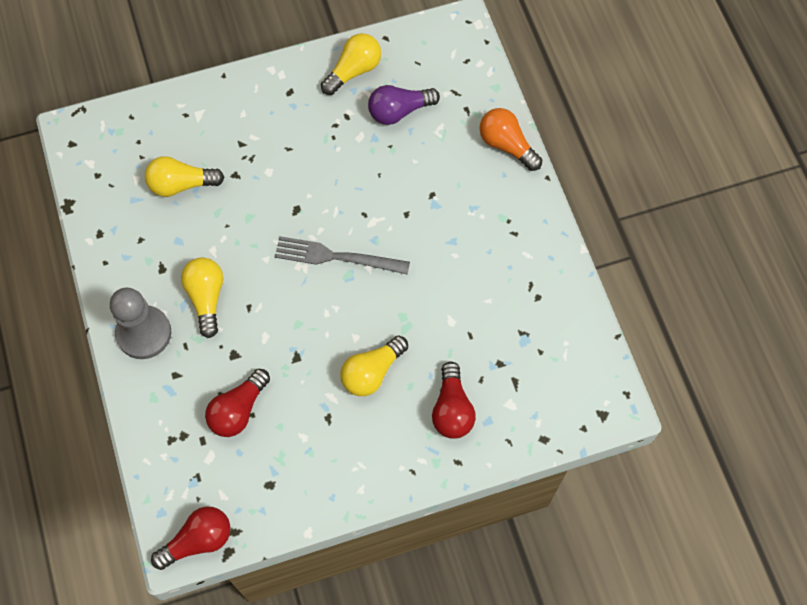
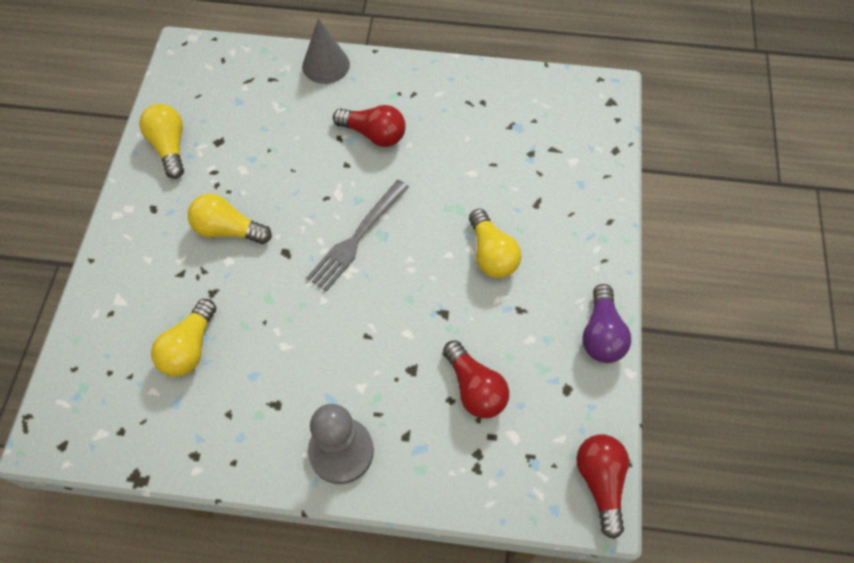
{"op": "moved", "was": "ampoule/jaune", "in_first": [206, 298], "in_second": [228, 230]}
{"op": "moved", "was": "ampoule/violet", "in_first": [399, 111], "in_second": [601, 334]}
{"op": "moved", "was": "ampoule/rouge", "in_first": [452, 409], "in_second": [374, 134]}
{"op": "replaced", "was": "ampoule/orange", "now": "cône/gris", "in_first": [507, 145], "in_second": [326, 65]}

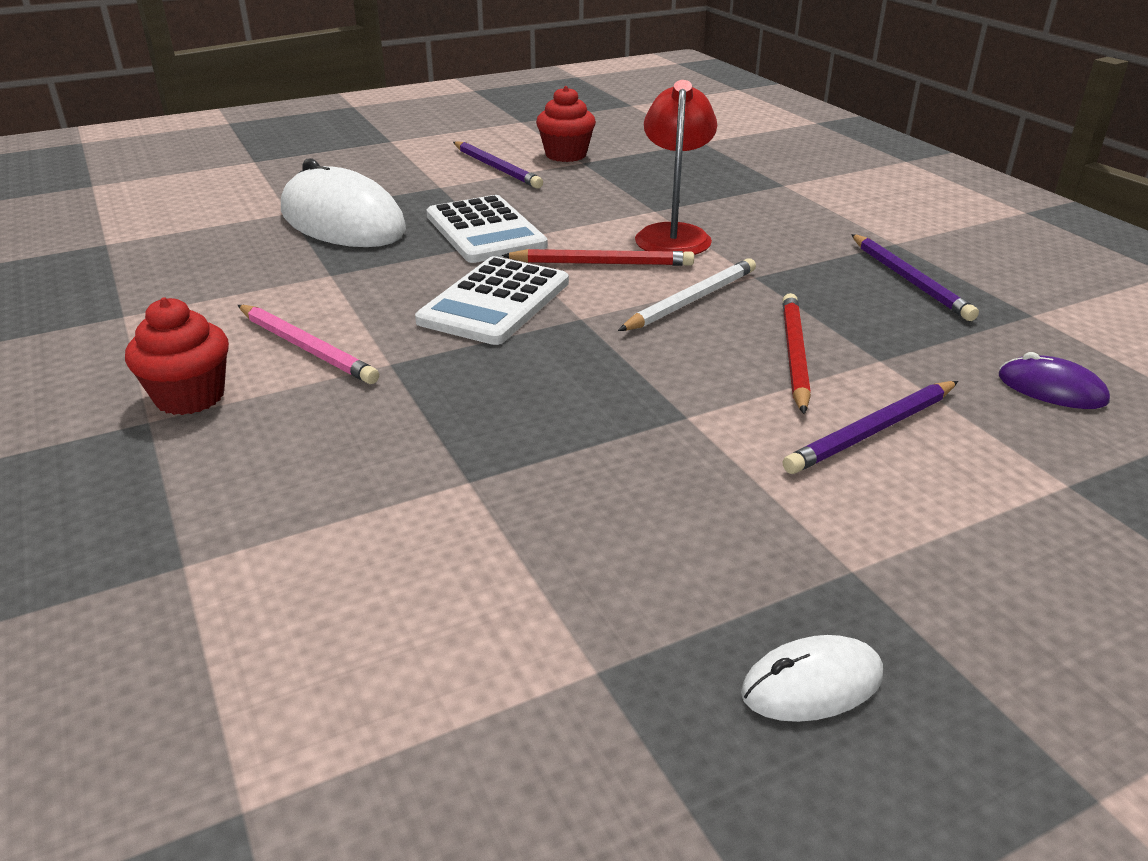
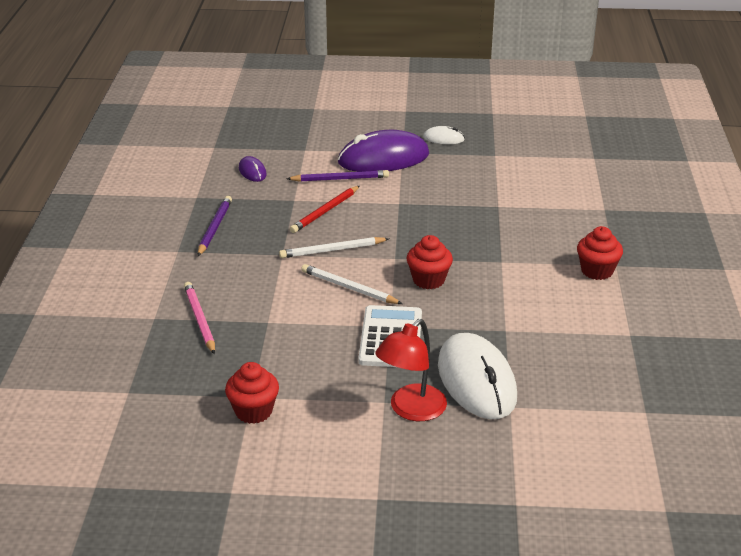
{"op": "moved", "was": "crayon/rose", "in_first": [306, 348], "in_second": [200, 320]}
{"op": "replaced", "was": "calculatrice/blanc", "now": "muffin/rouge", "in_first": [494, 302], "in_second": [428, 280]}
{"op": "removed", "was": "crayon/violet", "in_first": [496, 168]}
{"op": "recoloured", "was": "crayon/rouge", "now": "crayon/blanc", "in_first": [601, 263], "in_second": [349, 288]}
{"op": "moved", "was": "lampe/rouge", "in_first": [673, 234], "in_second": [411, 410]}
{"op": "added", "now": "souris/violet", "in_second": [383, 159]}

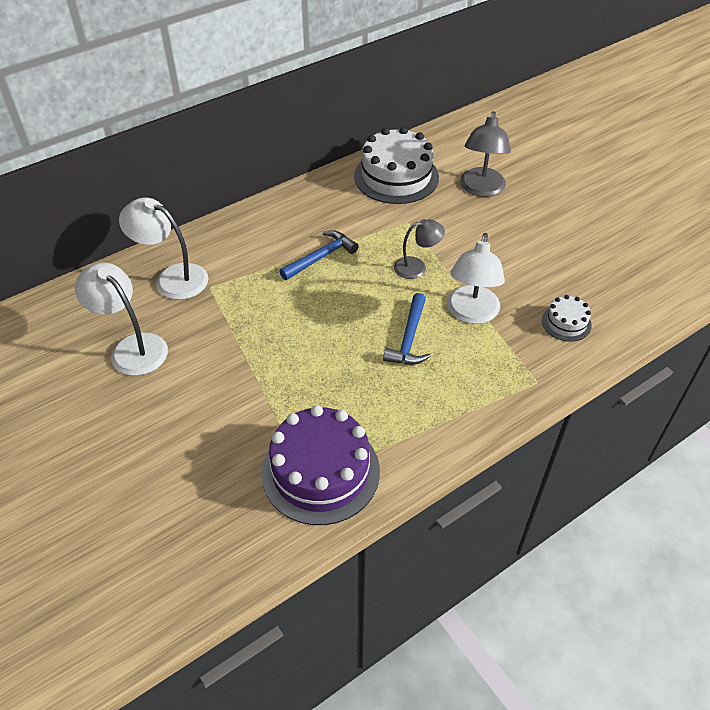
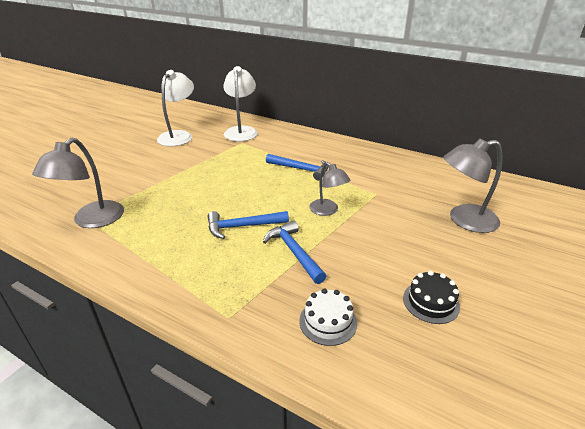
{"op": "replaced", "was": "gâteau/violet", "now": "lampe/gris", "in_first": [320, 471], "in_second": [92, 220]}
{"op": "removed", "was": "gâteau/blanc", "in_first": [396, 176]}
{"op": "replaced", "was": "lampe/blanc", "now": "marteau/bleu", "in_first": [471, 313], "in_second": [294, 252]}
{"op": "added", "now": "gâteau/noir", "in_second": [431, 302]}

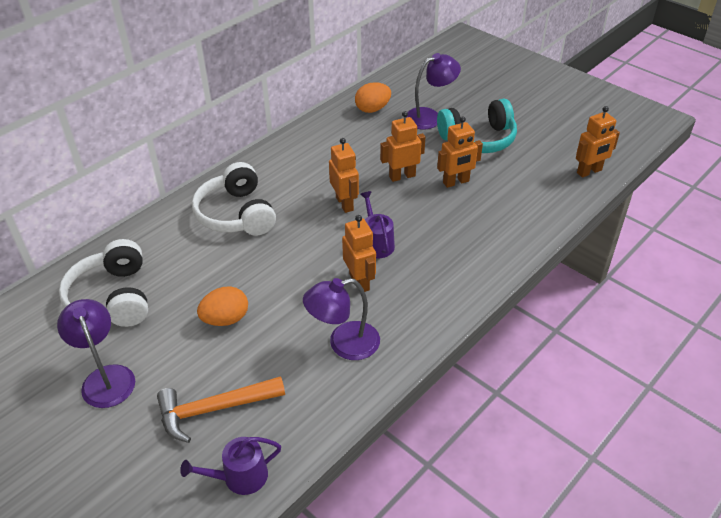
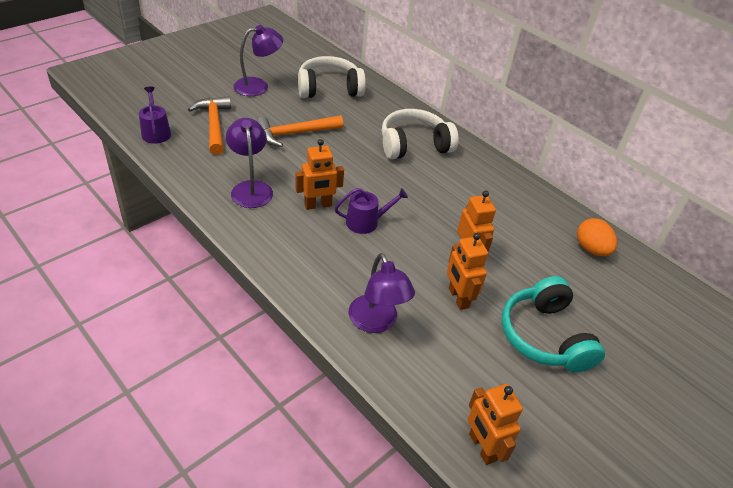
{"op": "replaced", "was": "œuf/orange", "now": "marteau/orange", "in_first": [225, 319], "in_second": [295, 134]}
{"op": "removed", "was": "robot/orange", "in_first": [345, 203]}
{"op": "moved", "was": "lampe/violet", "in_first": [429, 117], "in_second": [376, 322]}

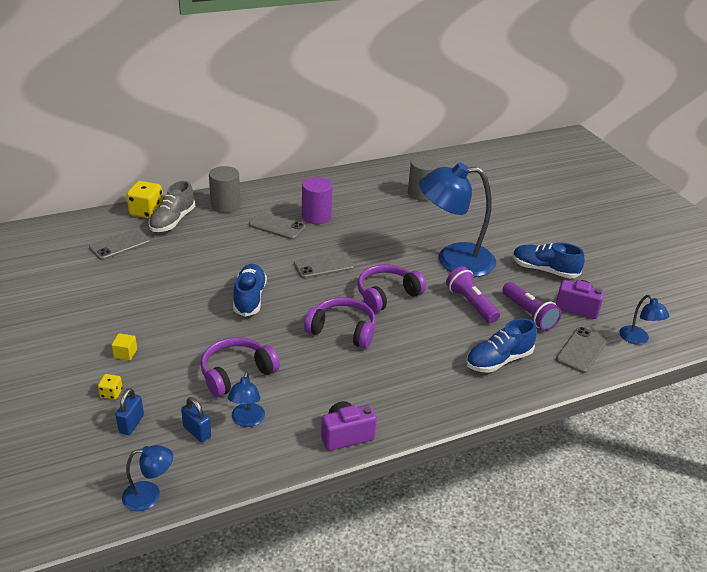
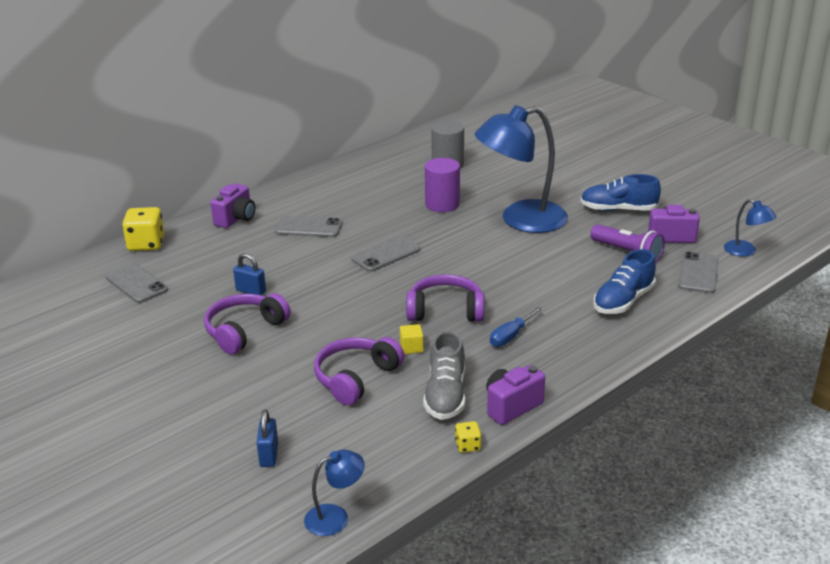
{"op": "turned", "was": "téléphone/gris", "in_first": [120, 244], "in_second": [136, 283], "clockwise": -75}
{"op": "moved", "was": "dé/jaune", "in_first": [111, 393], "in_second": [468, 446]}
{"op": "moved", "was": "cube/jaune", "in_first": [125, 353], "in_second": [411, 347]}
{"op": "moved", "was": "chaussure/gris", "in_first": [172, 221], "in_second": [445, 395]}
{"op": "moved", "was": "cadenas/bleu", "in_first": [197, 432], "in_second": [251, 291]}
{"op": "replaced", "was": "cylindre/gris", "now": "appareil photo/violet", "in_first": [225, 205], "in_second": [236, 219]}
{"op": "removed", "was": "lampe/bleu", "in_first": [247, 420]}
{"op": "removed", "was": "chaussure/bleu", "in_first": [249, 298]}
{"op": "moved", "was": "cylindre/violet", "in_first": [316, 216], "in_second": [442, 204]}
{"op": "moved", "was": "casque audio/violet", "in_first": [387, 295], "in_second": [244, 331]}
{"op": "removed", "was": "lampe de poche/violet", "in_first": [471, 304]}
{"op": "added", "now": "tournevis/bleu", "in_second": [510, 336]}

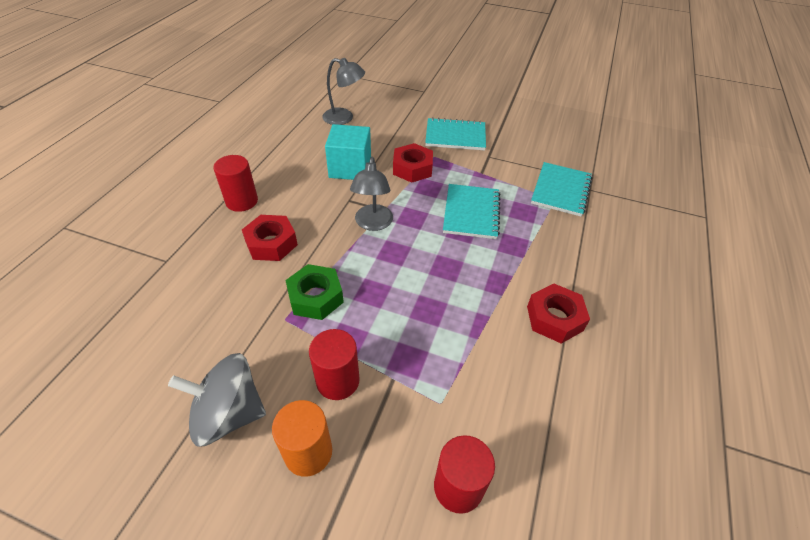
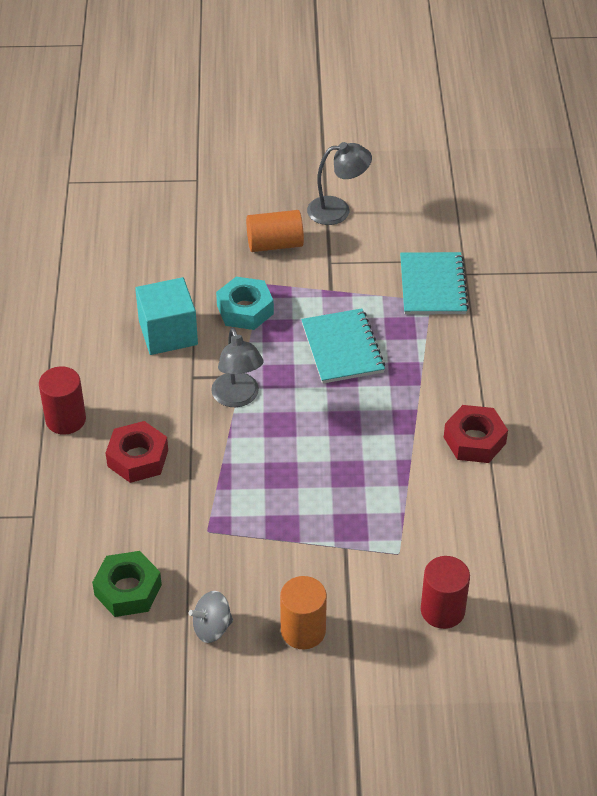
{"op": "resized", "was": "toupie/gris", "in_first": [229, 414], "in_second": [212, 628], "ratio": 0.58}
{"op": "moved", "was": "écrou/vert", "in_first": [315, 297], "in_second": [128, 590]}
{"op": "removed", "was": "cylindre/rouge", "in_first": [338, 380]}
{"op": "moved", "was": "lampe/gris", "in_first": [344, 118], "in_second": [338, 210]}
{"op": "recoloured", "was": "écrou/rouge", "now": "écrou/turquoise", "in_first": [412, 168], "in_second": [245, 310]}
{"op": "replaced", "was": "carnet/turquoise", "now": "cylindre/orange", "in_first": [455, 136], "in_second": [275, 244]}

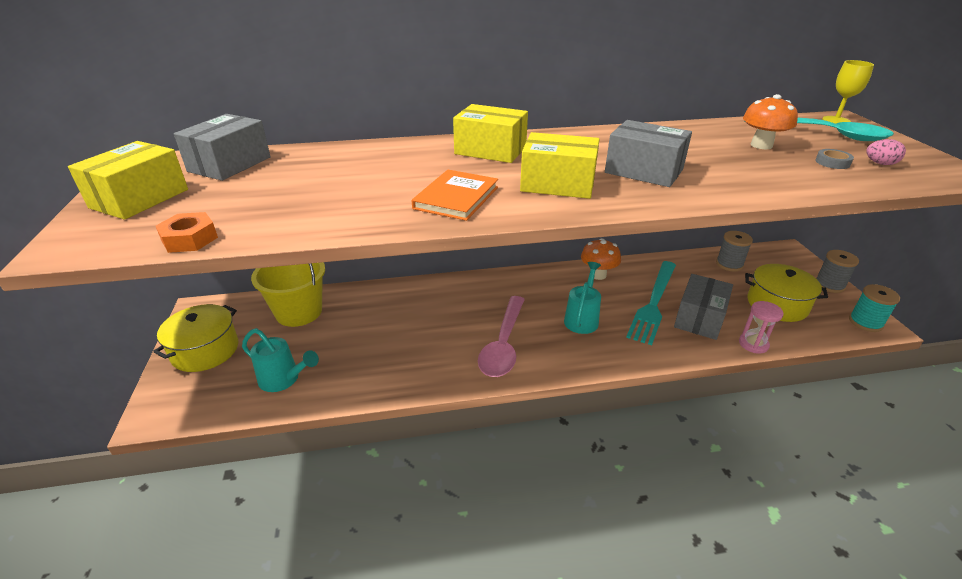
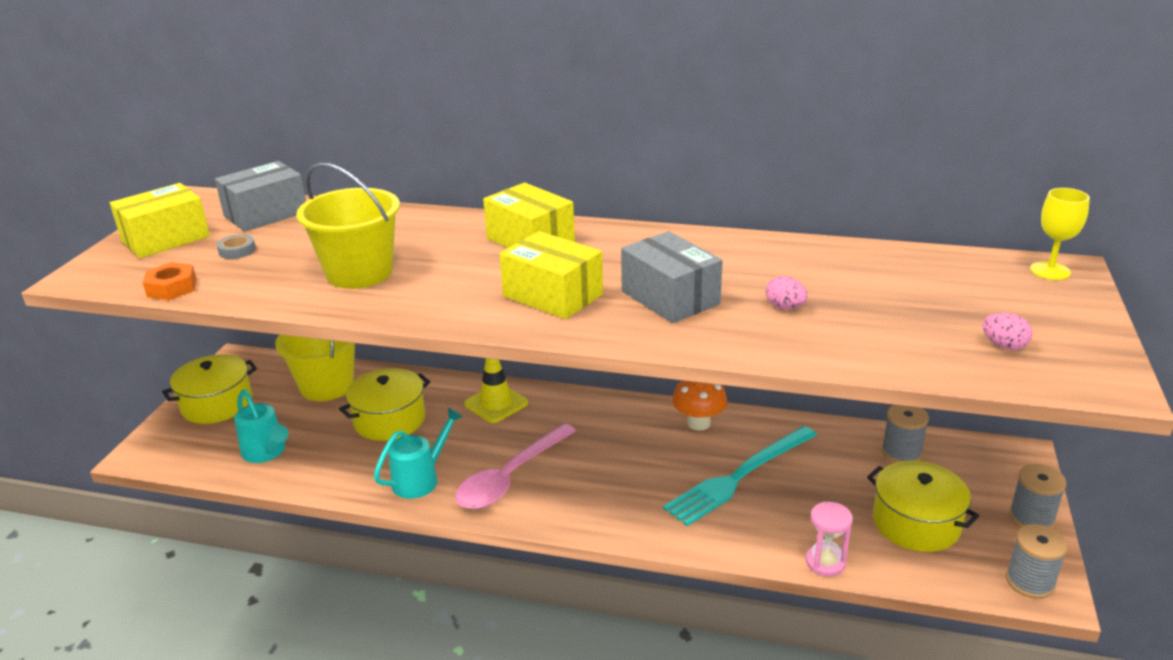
{"op": "removed", "was": "livre/orange", "in_first": [456, 198]}
{"op": "moved", "was": "arrosoir/turquoise", "in_first": [582, 318], "in_second": [421, 479]}
{"op": "removed", "was": "boîte/gris", "in_first": [699, 318]}
{"op": "removed", "was": "champignon/orange", "in_first": [761, 145]}
{"op": "removed", "was": "cuillère/turquoise", "in_first": [824, 134]}
{"op": "moved", "was": "ruban adhésif/gris", "in_first": [832, 162], "in_second": [237, 250]}
{"op": "recoloured", "was": "bobine/turquoise", "now": "bobine/gris", "in_first": [865, 322], "in_second": [1030, 582]}
{"op": "added", "now": "seau/jaune", "in_second": [359, 272]}
{"op": "added", "now": "marmite/jaune", "in_second": [389, 420]}
{"op": "added", "now": "cône de chantier/jaune", "in_second": [496, 403]}
{"op": "added", "now": "œuf/rose", "in_second": [785, 307]}

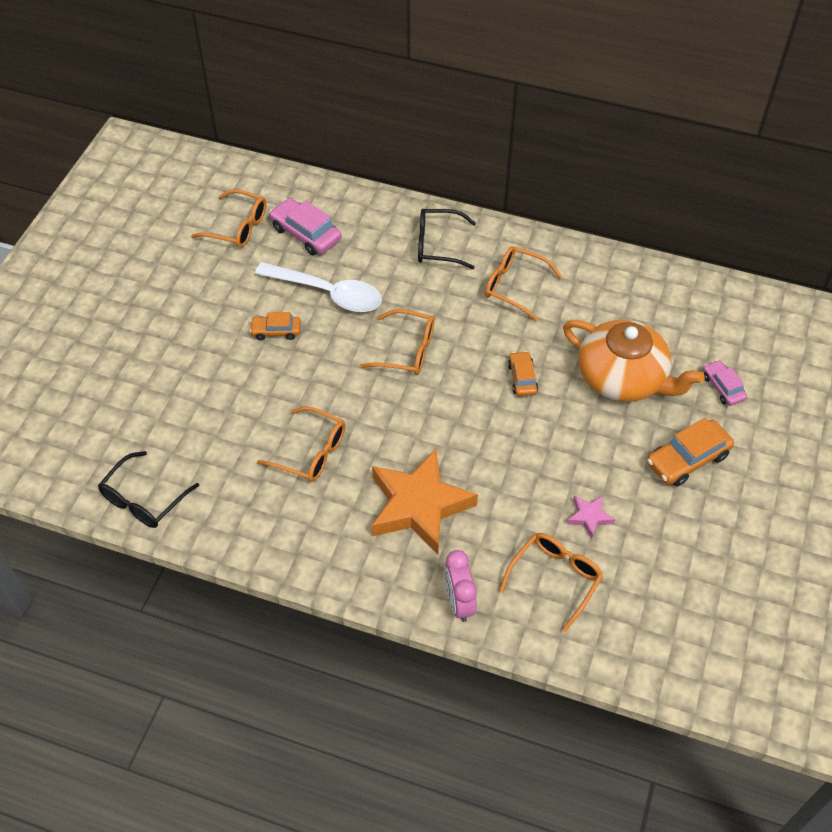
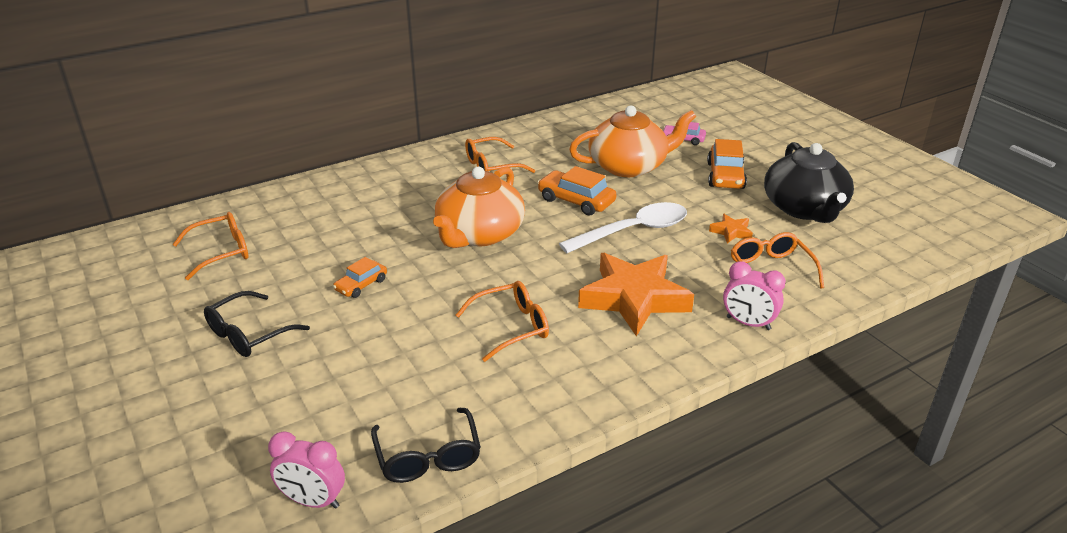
{"op": "moved", "was": "cuillère/blanc", "in_first": [328, 293], "in_second": [633, 231]}
{"op": "removed", "was": "voiture/rose", "in_first": [306, 234]}
{"op": "replaced", "was": "lunettes/orange", "now": "théière/orange", "in_first": [407, 350], "in_second": [479, 234]}
{"op": "moved", "was": "lunettes/noir", "in_first": [437, 245], "in_second": [248, 334]}
{"op": "resized", "was": "voiture/orange", "in_first": [522, 378], "in_second": [576, 201], "ratio": 1.62}
{"op": "recoloured", "was": "étoile/rose", "now": "étoile/orange", "in_first": [589, 517], "in_second": [731, 232]}
{"op": "added", "now": "réveil/rose", "in_second": [313, 501]}
{"op": "added", "now": "théière/noir", "in_second": [804, 208]}

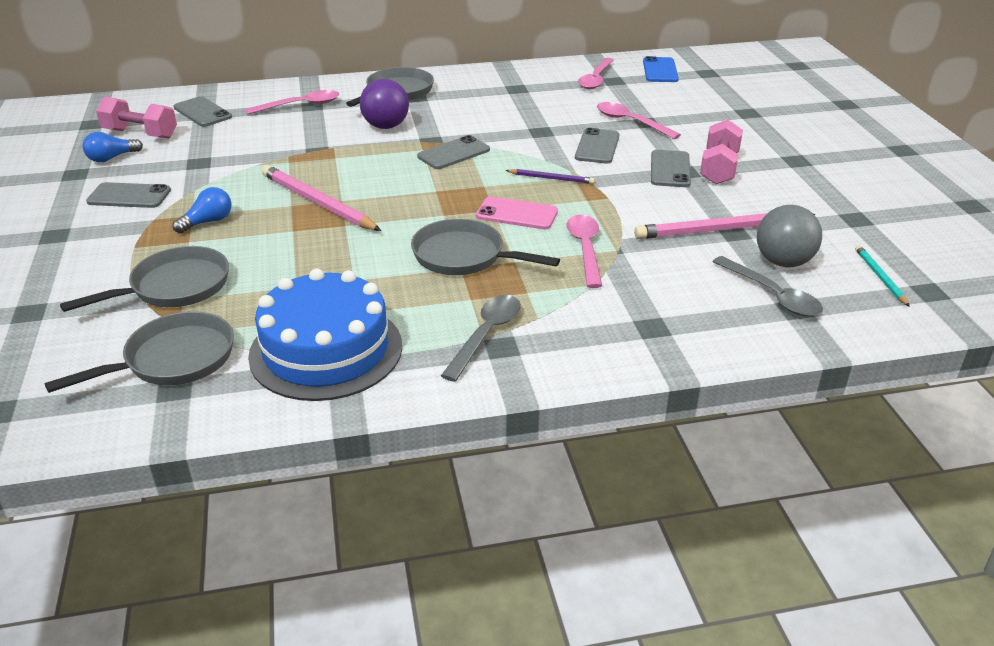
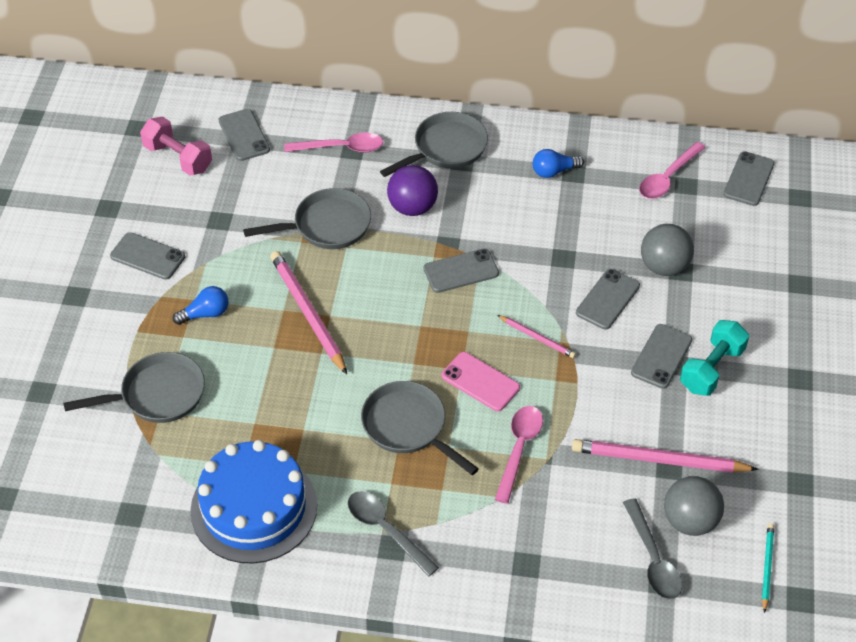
{"op": "moved", "was": "poêle/gris", "in_first": [173, 360], "in_second": [327, 226]}
{"op": "moved", "was": "ampoule/bleu", "in_first": [111, 158], "in_second": [554, 171]}
{"op": "turned", "was": "cuillère/gris", "in_first": [486, 335], "in_second": [386, 530], "clockwise": -90}
{"op": "recoloured", "was": "crayon/violet", "now": "crayon/rose", "in_first": [551, 178], "in_second": [537, 338]}
{"op": "replaced", "was": "cuillère/rose", "now": "balle/gris", "in_first": [630, 122], "in_second": [664, 266]}
{"op": "recoloured", "was": "téléphone/bleu", "now": "téléphone/gris", "in_first": [660, 70], "in_second": [748, 179]}
{"op": "recoloured", "was": "haltère/rose", "now": "haltère/turquoise", "in_first": [719, 168], "in_second": [711, 369]}

